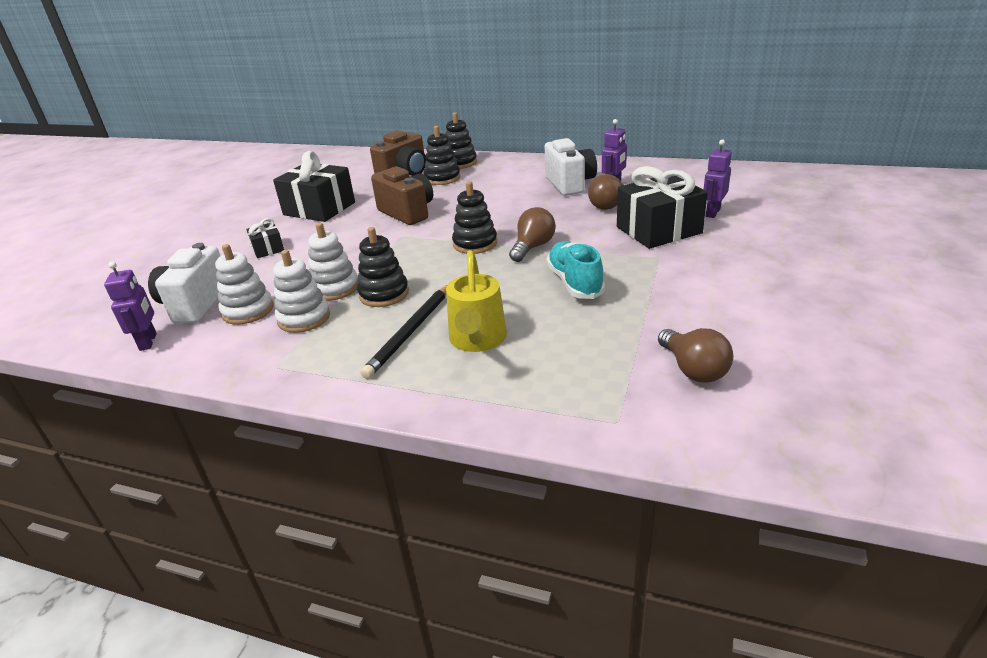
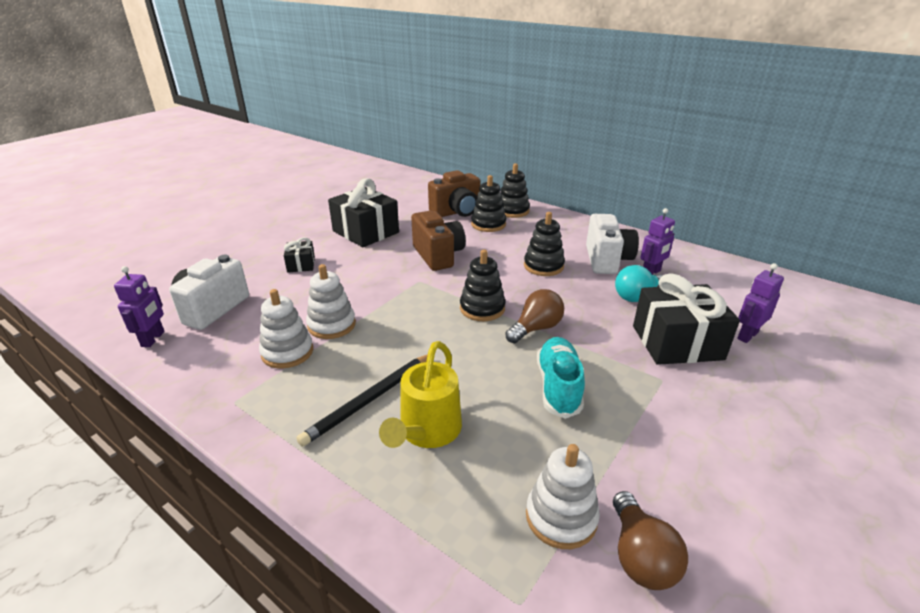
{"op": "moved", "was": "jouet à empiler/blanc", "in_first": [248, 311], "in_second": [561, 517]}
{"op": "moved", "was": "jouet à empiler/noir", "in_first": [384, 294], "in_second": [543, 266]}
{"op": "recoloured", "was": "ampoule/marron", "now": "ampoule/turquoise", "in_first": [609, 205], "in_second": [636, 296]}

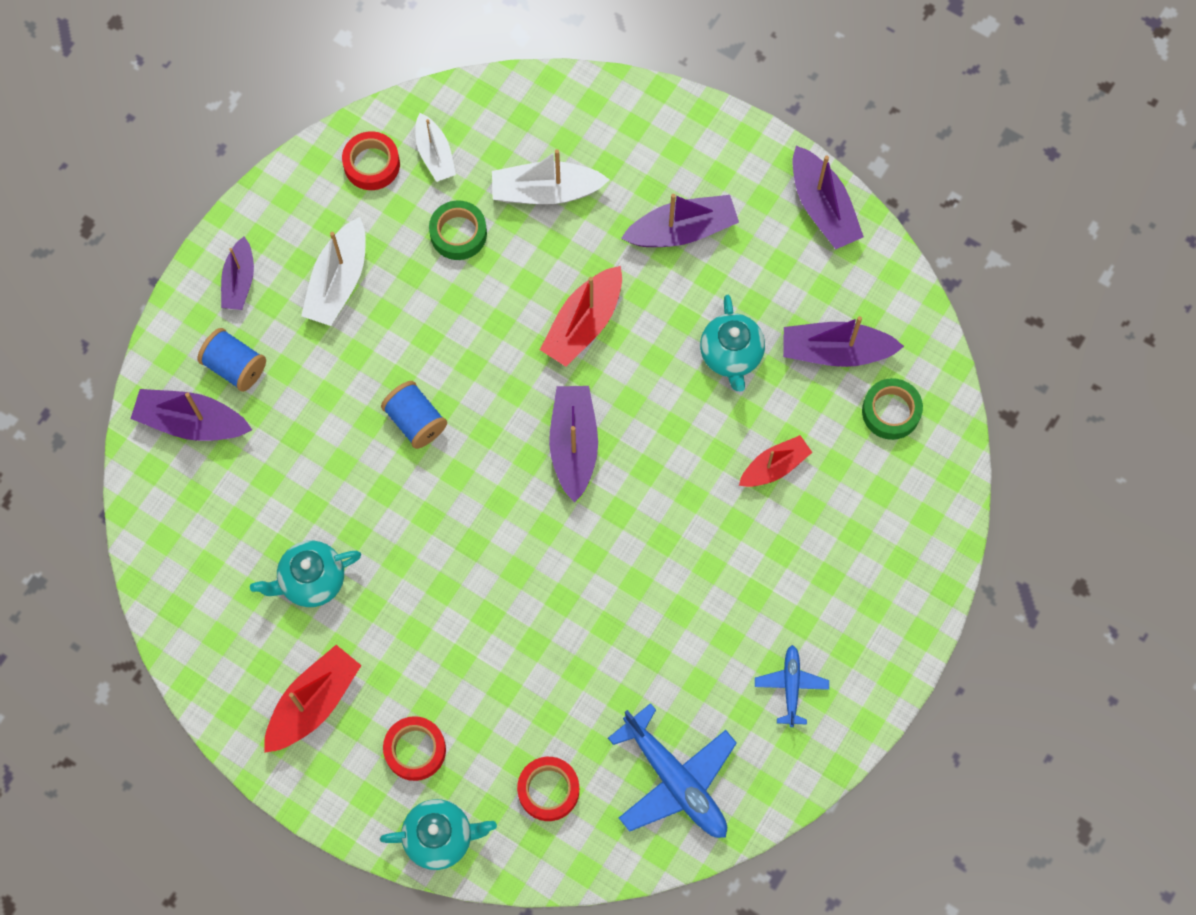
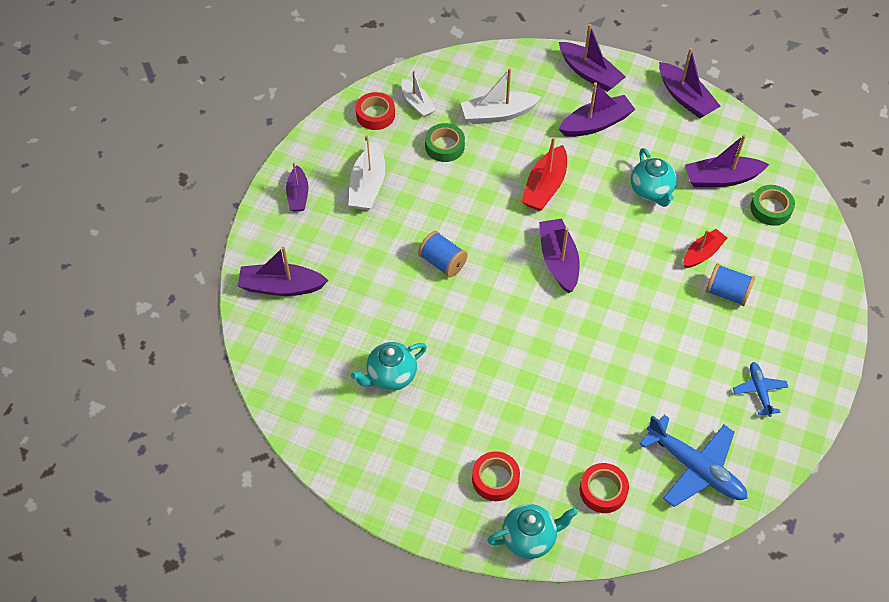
{"op": "moved", "was": "bobine/bleu", "in_first": [235, 366], "in_second": [727, 293]}
{"op": "removed", "was": "bateau/rouge", "in_first": [313, 703]}
{"op": "added", "now": "bateau/violet", "in_second": [590, 73]}

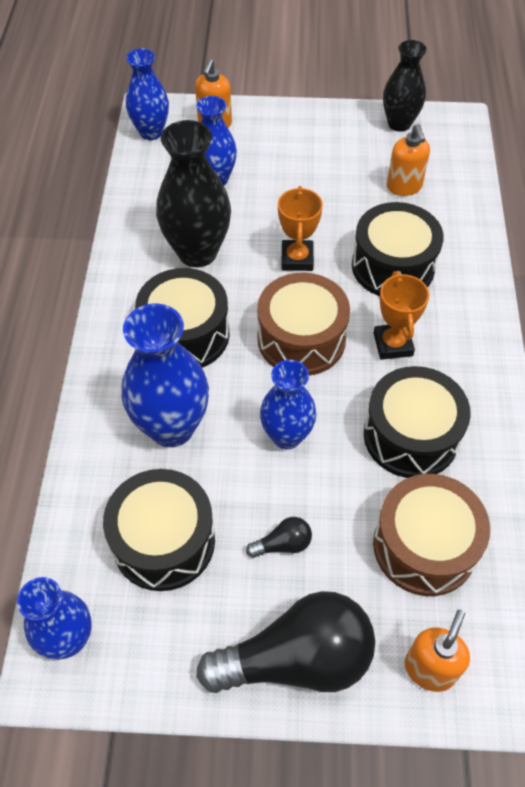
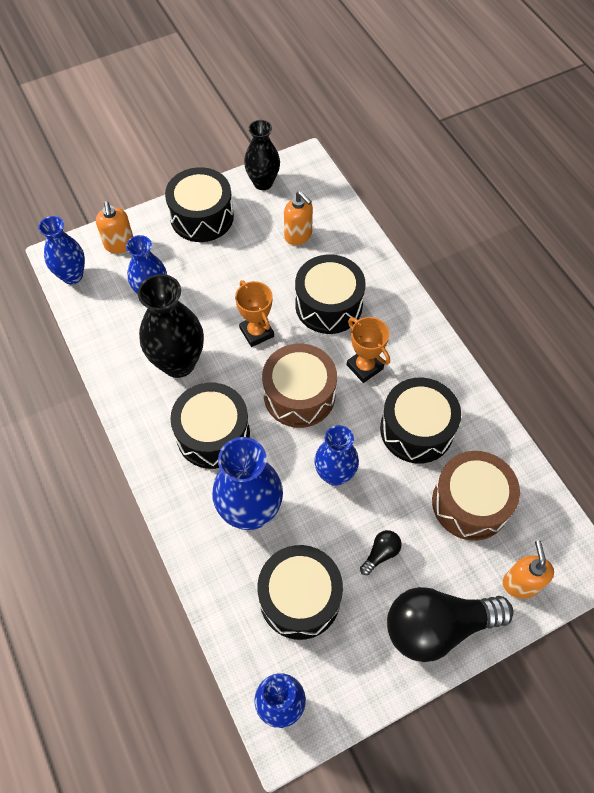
{"op": "turned", "was": "ampoule/noir", "in_first": [296, 659], "in_second": [437, 626], "clockwise": -150}
{"op": "added", "now": "tambour/noir", "in_second": [202, 217]}

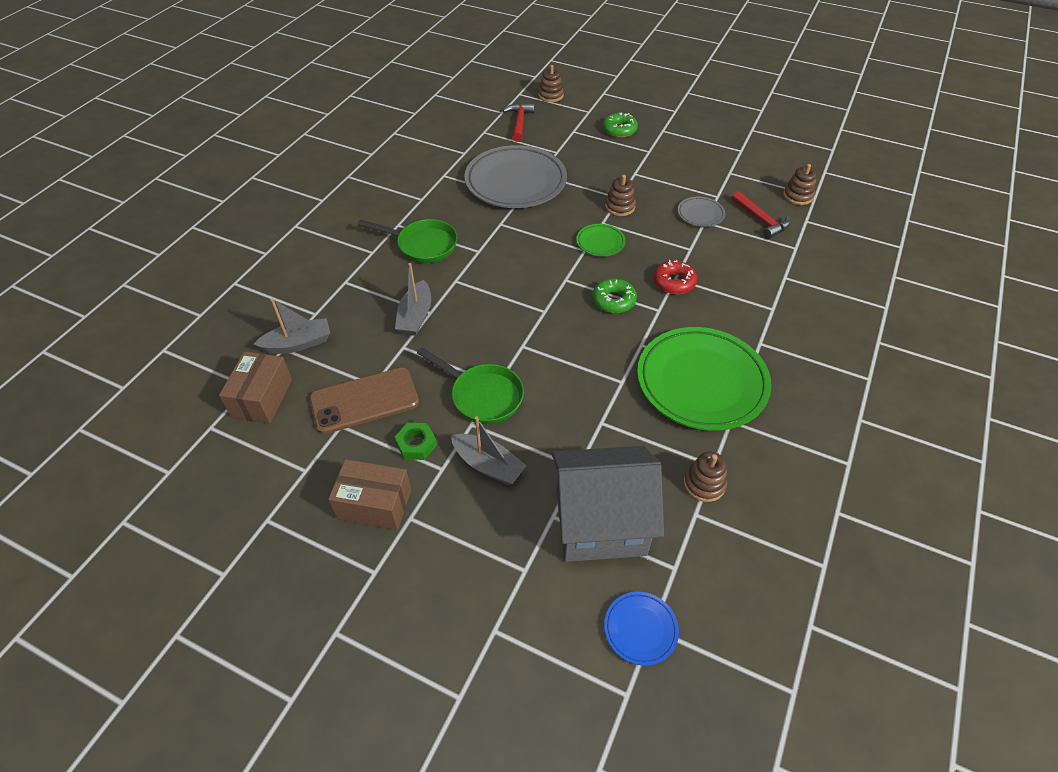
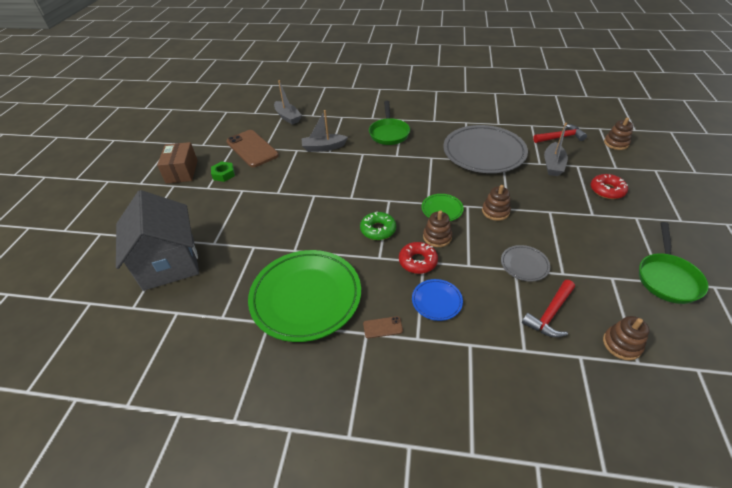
{"op": "removed", "was": "boîte/marron", "in_first": [262, 398]}
{"op": "moved", "was": "poêle/vert", "in_first": [482, 396], "in_second": [667, 278]}
{"op": "moved", "was": "bateau/gris", "in_first": [488, 465], "in_second": [553, 165]}
{"op": "recoloured", "was": "beignet/vert", "now": "beignet/rouge", "in_first": [619, 130], "in_second": [607, 190]}
{"op": "moved", "was": "assiette/bleu", "in_first": [640, 629], "in_second": [436, 301]}
{"op": "moved", "was": "jouet à empiler/marron", "in_first": [704, 484], "in_second": [437, 237]}
{"op": "added", "now": "téléphone/marron", "in_second": [383, 327]}

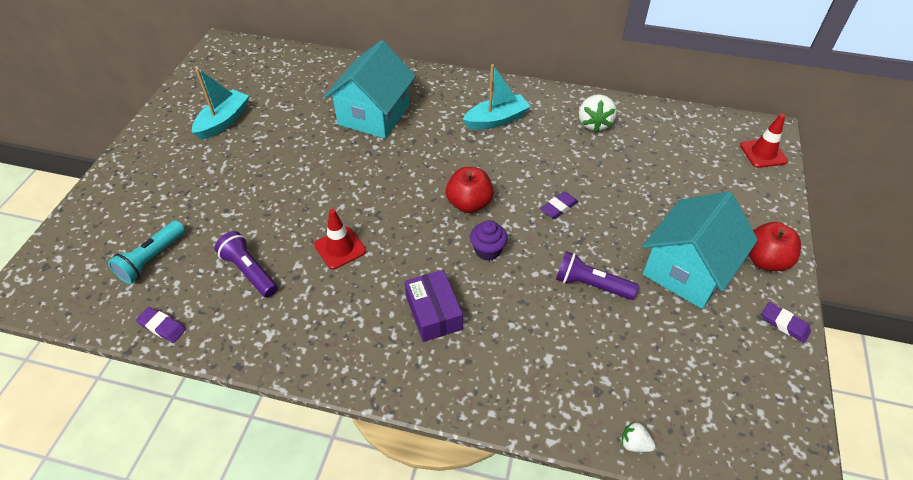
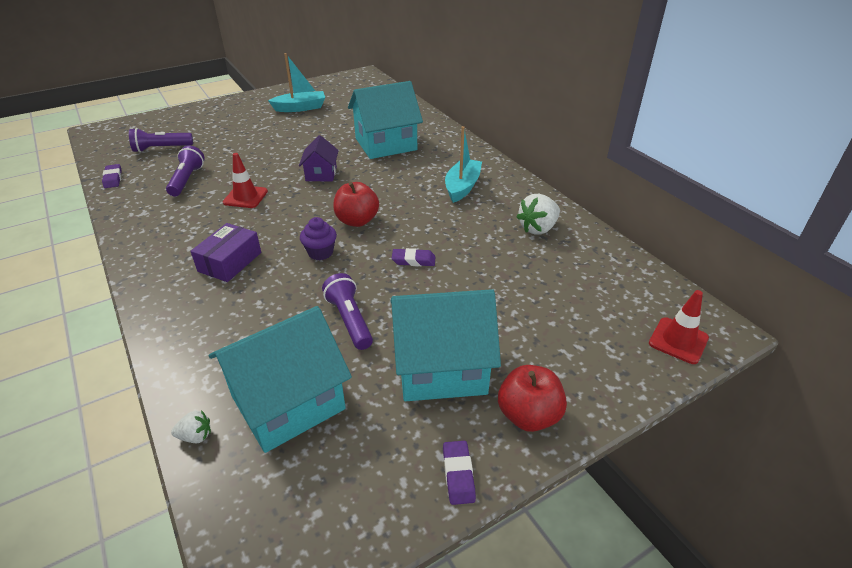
{"op": "recoloured", "was": "lampe de poche/turquoise", "now": "lampe de poche/violet", "in_first": [152, 259], "in_second": [161, 148]}
{"op": "turned", "was": "bateau/turquoise", "in_first": [496, 120], "in_second": [462, 187], "clockwise": -90}
{"op": "turned", "was": "fraise/blanc", "in_first": [634, 443], "in_second": [196, 436], "clockwise": 105}
{"op": "added", "now": "maison/turquoise", "in_second": [288, 402]}
{"op": "added", "now": "maison/violet", "in_second": [321, 174]}

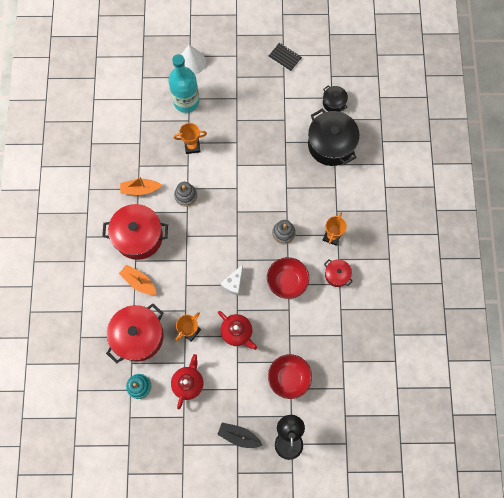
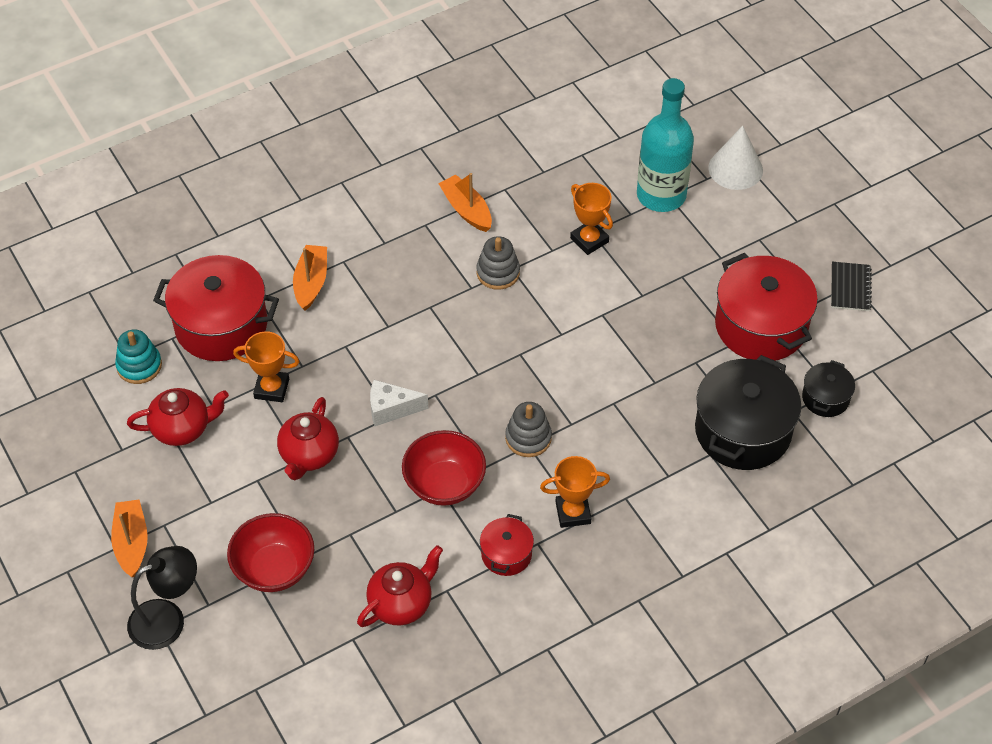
{"op": "moved", "was": "marmite/rouge", "in_first": [138, 236], "in_second": [761, 325]}
{"op": "recoloured", "was": "bateau/noir", "now": "bateau/orange", "in_first": [239, 436], "in_second": [131, 543]}
{"op": "added", "now": "théière/rouge", "in_second": [401, 603]}

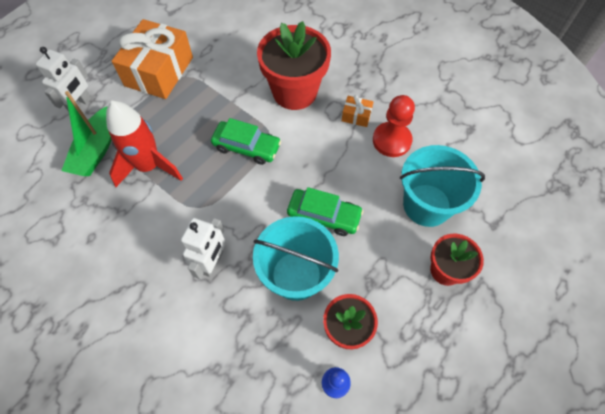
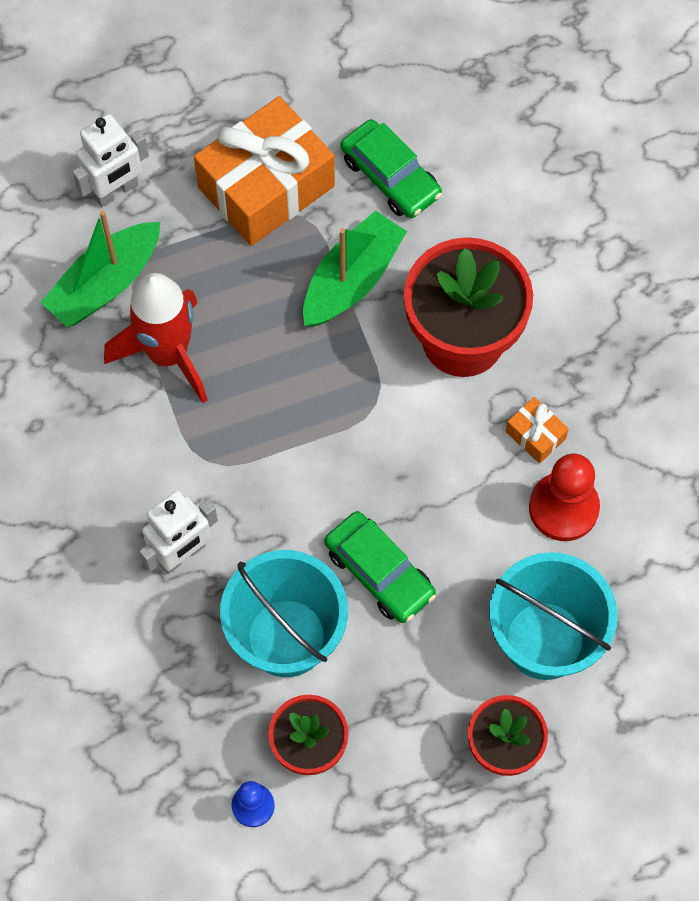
{"op": "moved", "was": "voiture/vert", "in_first": [246, 147], "in_second": [390, 177]}
{"op": "added", "now": "bateau/vert", "in_second": [352, 279]}

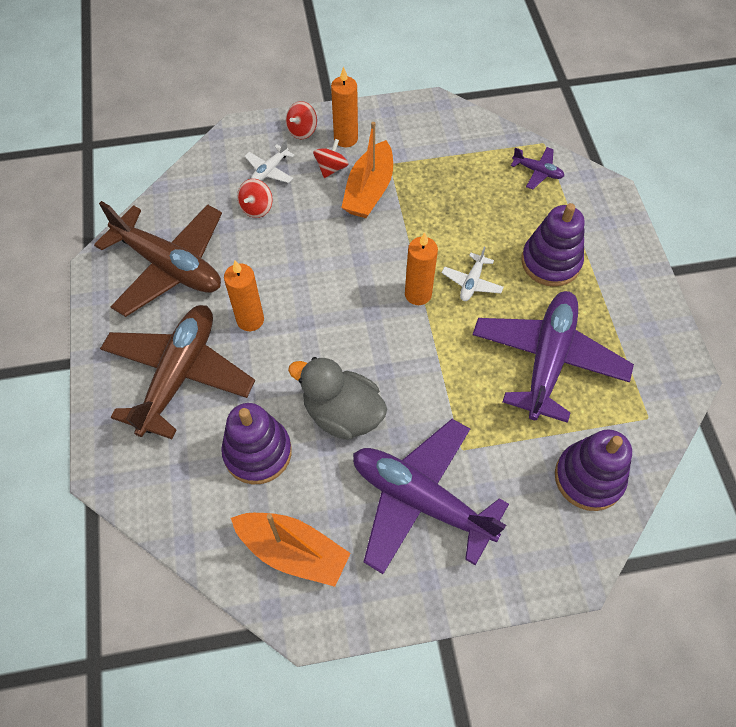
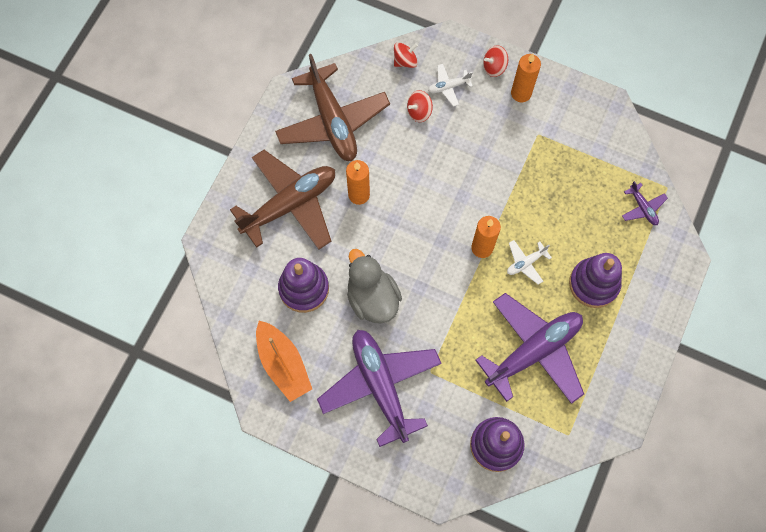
{"op": "moved", "was": "toupie/rouge", "in_first": [331, 168], "in_second": [405, 61]}
{"op": "removed", "was": "bateau/orange", "in_first": [369, 190]}

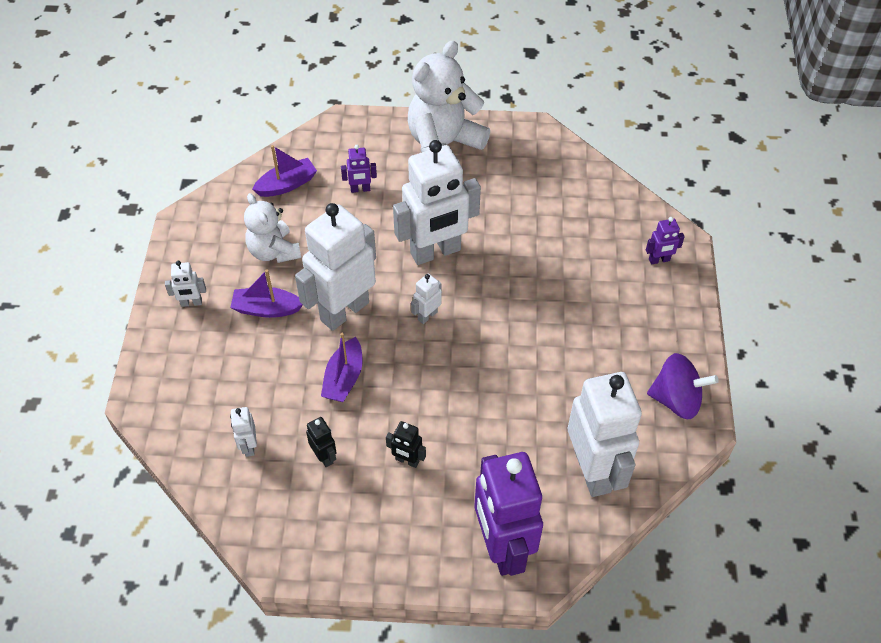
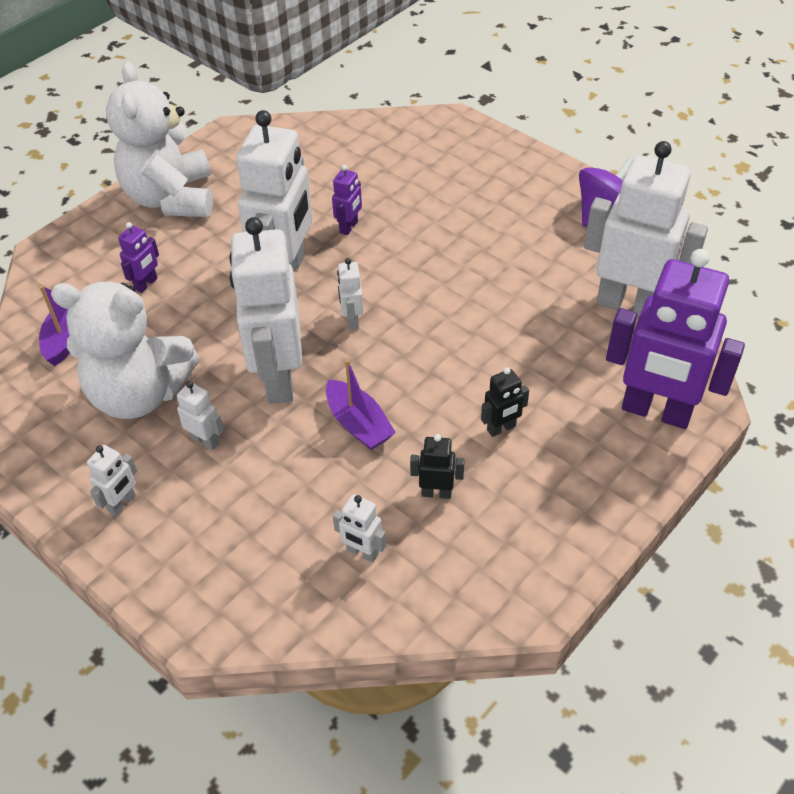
{"op": "replaced", "was": "bateau/violet", "now": "robot/blanc", "in_first": [266, 309], "in_second": [205, 440]}
{"op": "resized", "was": "ours en peluche/blanc", "in_first": [274, 251], "in_second": [139, 394], "ratio": 1.6}
{"op": "moved", "was": "robot/violet", "in_first": [659, 260], "in_second": [349, 227]}

